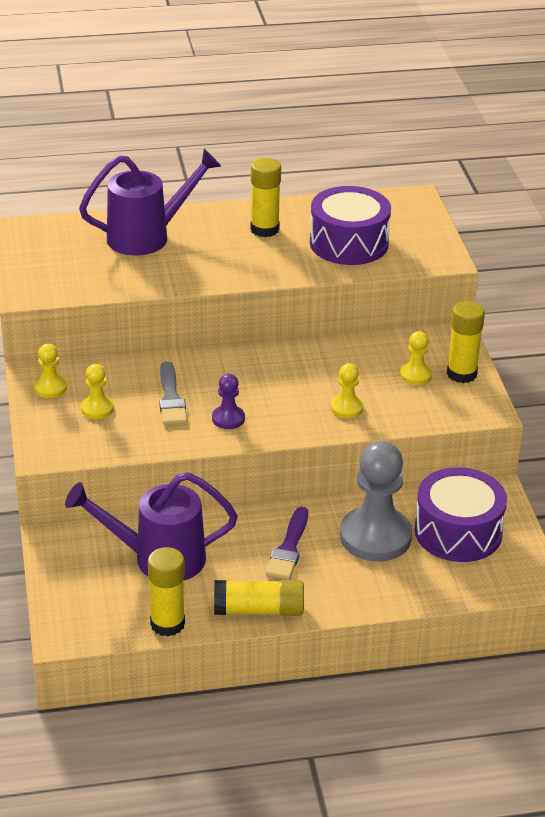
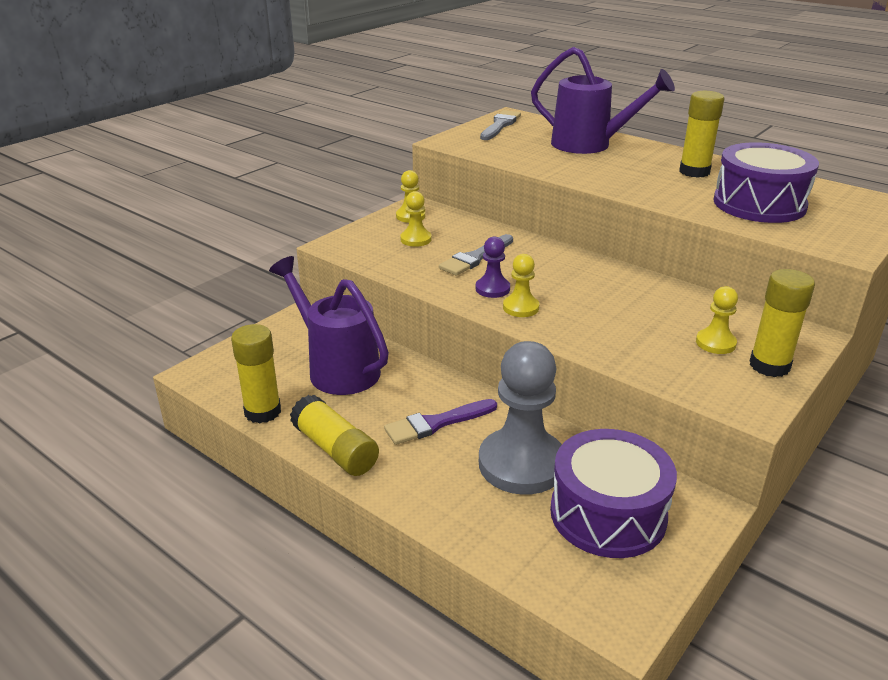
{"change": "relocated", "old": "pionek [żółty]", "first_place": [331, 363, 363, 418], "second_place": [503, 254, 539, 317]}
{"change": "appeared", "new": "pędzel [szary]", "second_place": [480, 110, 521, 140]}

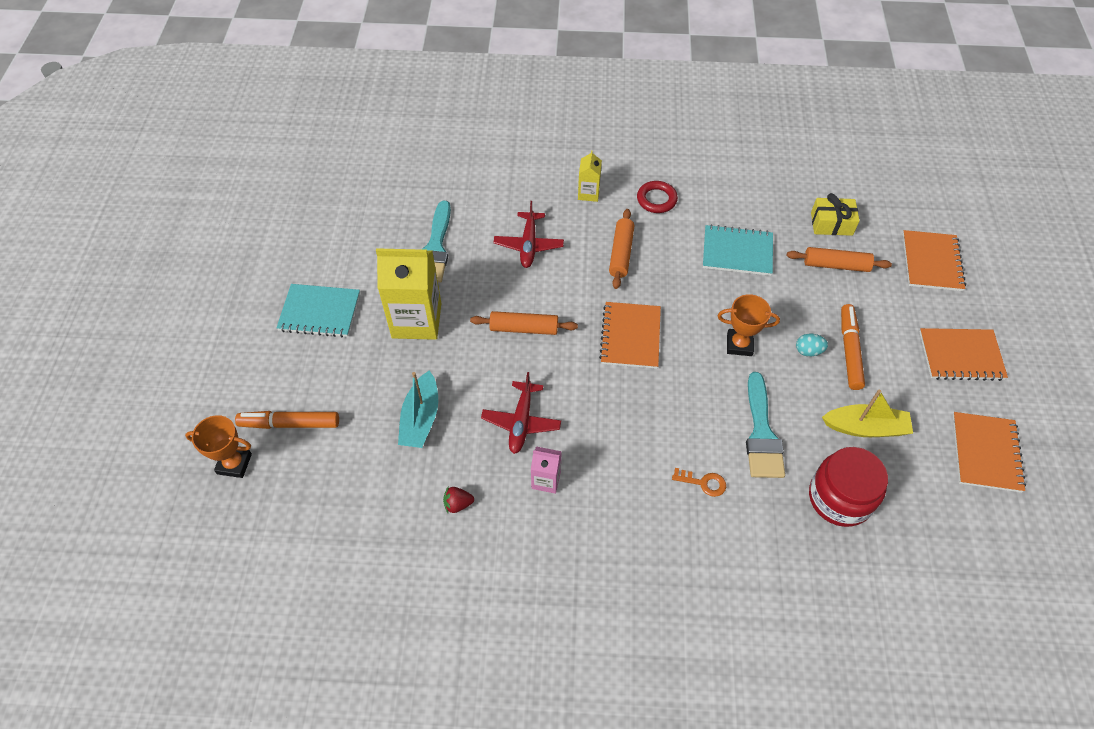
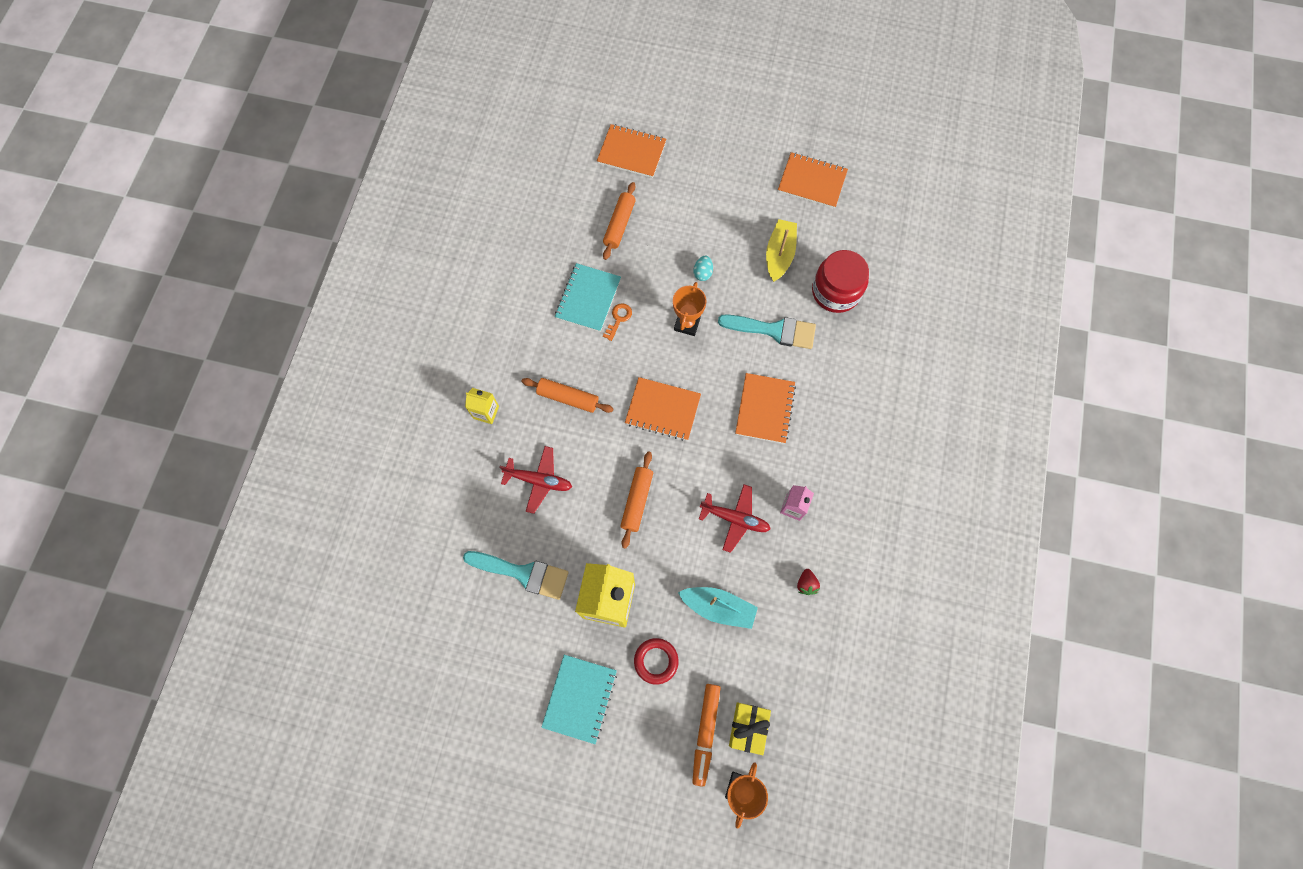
{"change": "relocated", "old": "pierścień [czerwony]", "first_place": [637, 181, 678, 213], "second_place": [634, 638, 679, 684]}
{"change": "relocated", "old": "prezent [żółty]", "first_place": [811, 193, 860, 236], "second_place": [729, 702, 771, 755]}
{"change": "missing", "old": "flamaster [pomarańczowy]", "first_place": [841, 304, 865, 390]}
{"change": "relocated", "old": "zeszyt [pomarańczowy]", "first_place": [919, 328, 1008, 381], "second_place": [735, 373, 796, 444]}
{"change": "relocated", "old": "klucz [pomarańczowy]", "first_place": [672, 468, 726, 497], "second_place": [603, 303, 632, 341]}

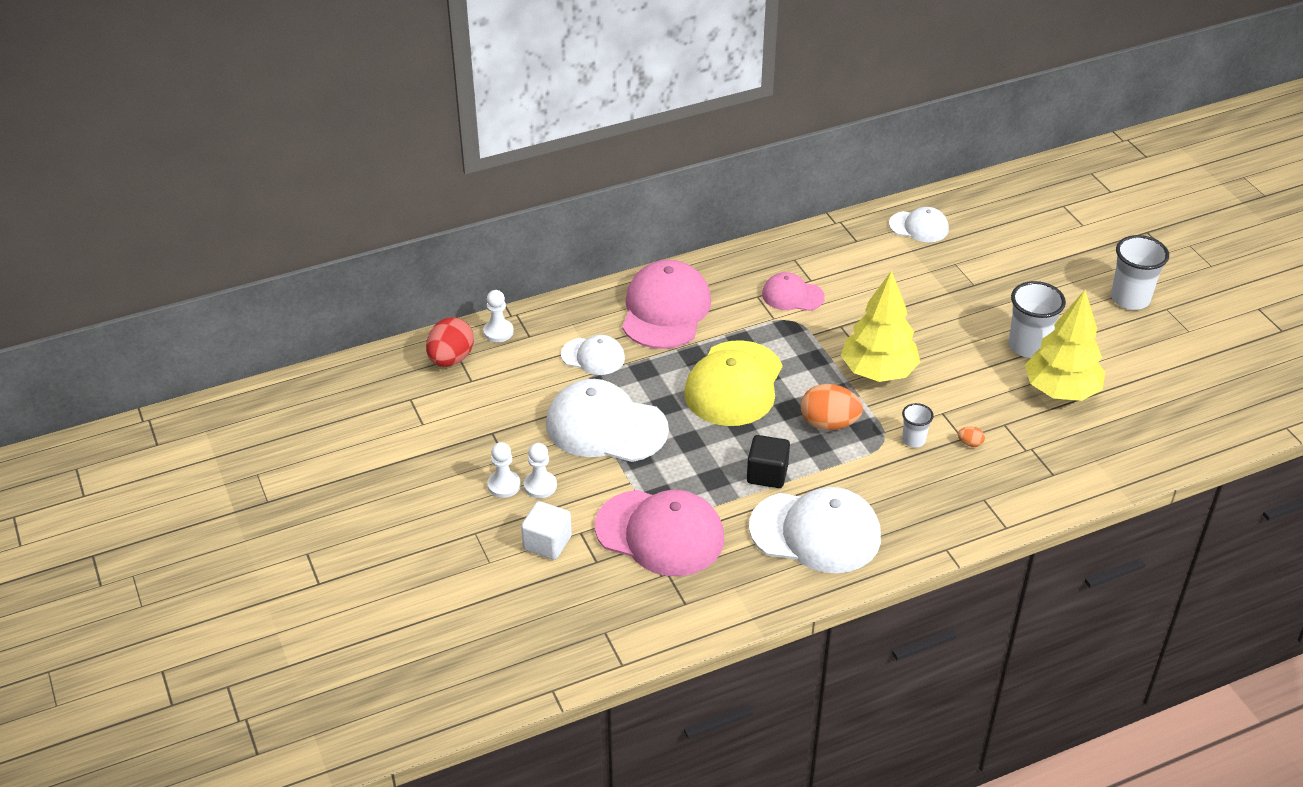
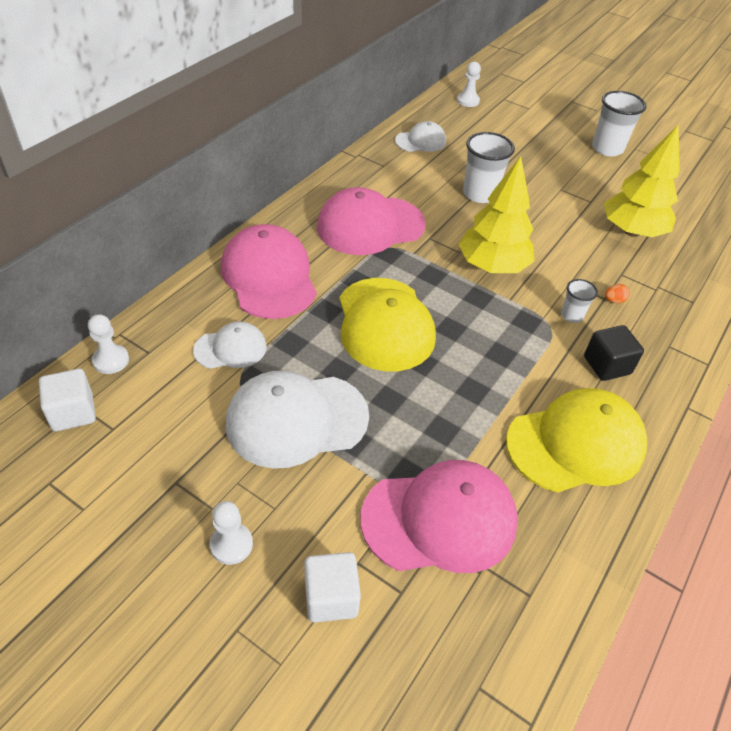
{"change": "size", "old": "czapka [różowy]", "first_place": [762, 272, 825, 311], "second_place": [317, 187, 425, 255], "factor": 1.83}
{"change": "relocated", "old": "szklanka [biały]", "first_place": [1008, 281, 1066, 358], "second_place": [463, 132, 515, 203]}
{"change": "exchanged", "old": "jajko [czerwony]", "new": "sześcian [biały]", "first_place": [426, 317, 474, 367], "second_place": [39, 369, 96, 431]}
{"change": "missing", "old": "jajko [pomarańczowy]", "first_place": [801, 384, 863, 430]}
{"change": "relocated", "old": "sześcian [czarny]", "first_place": [747, 435, 790, 488], "second_place": [584, 325, 644, 381]}
{"change": "relocated", "old": "pionek [biały]", "first_place": [524, 443, 557, 498], "second_place": [457, 62, 481, 107]}
{"change": "colour", "old": "czapka [biały]", "new": "czapka [żółty]", "first_place": [749, 487, 881, 573], "second_place": [506, 388, 647, 493]}

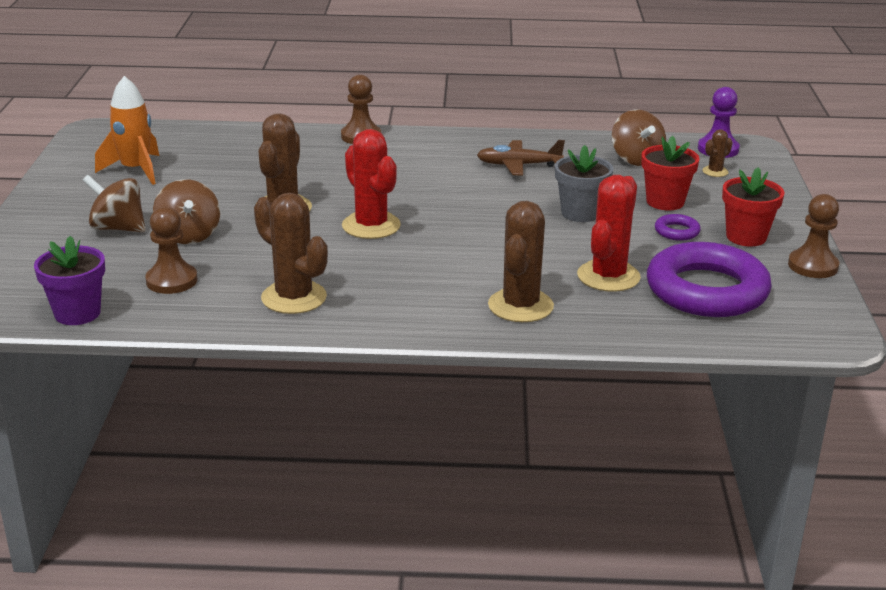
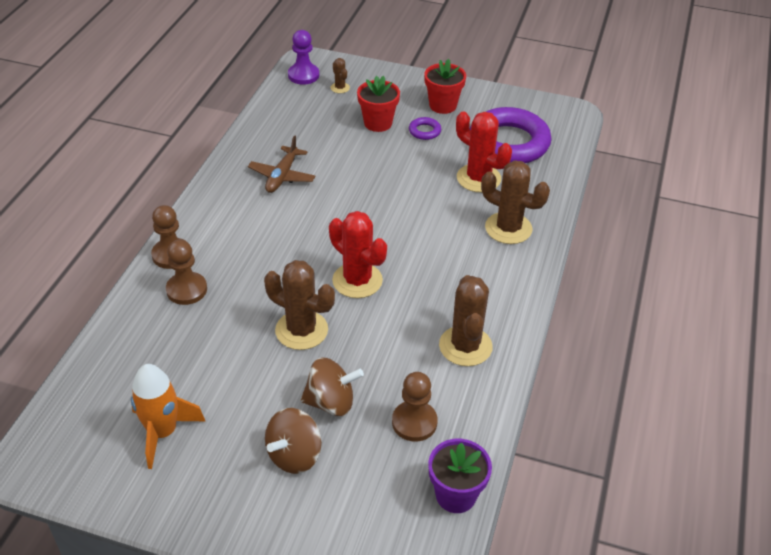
{"change": "missing", "old": "bączek [brązowy]", "first_place": [612, 110, 666, 166]}
{"change": "spun", "old": "kaktus [czerwony]", "first_place": [342, 129, 401, 239], "second_place": [329, 211, 387, 298], "degrees": 60}
{"change": "missing", "old": "doniczka [szary]", "first_place": [555, 145, 613, 222]}
{"change": "spun", "old": "kaktus [brązowy]", "first_place": [254, 193, 328, 314], "second_place": [439, 275, 493, 366], "degrees": -60}
{"change": "relocated", "old": "pionek [brązowy]", "first_place": [788, 194, 839, 278], "second_place": [166, 240, 207, 305]}

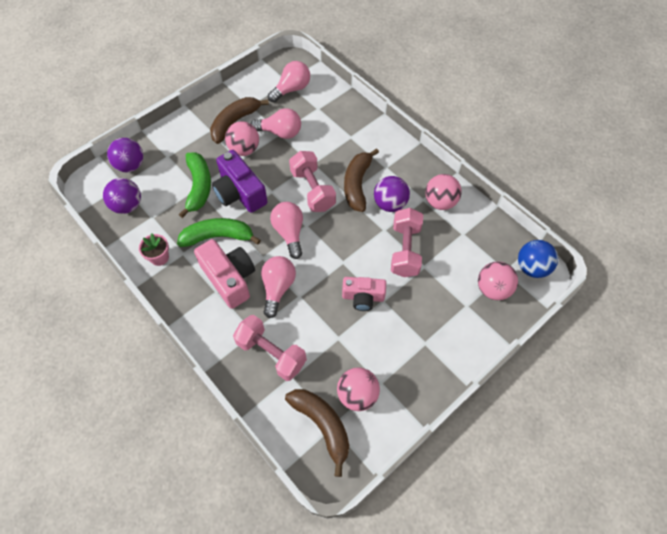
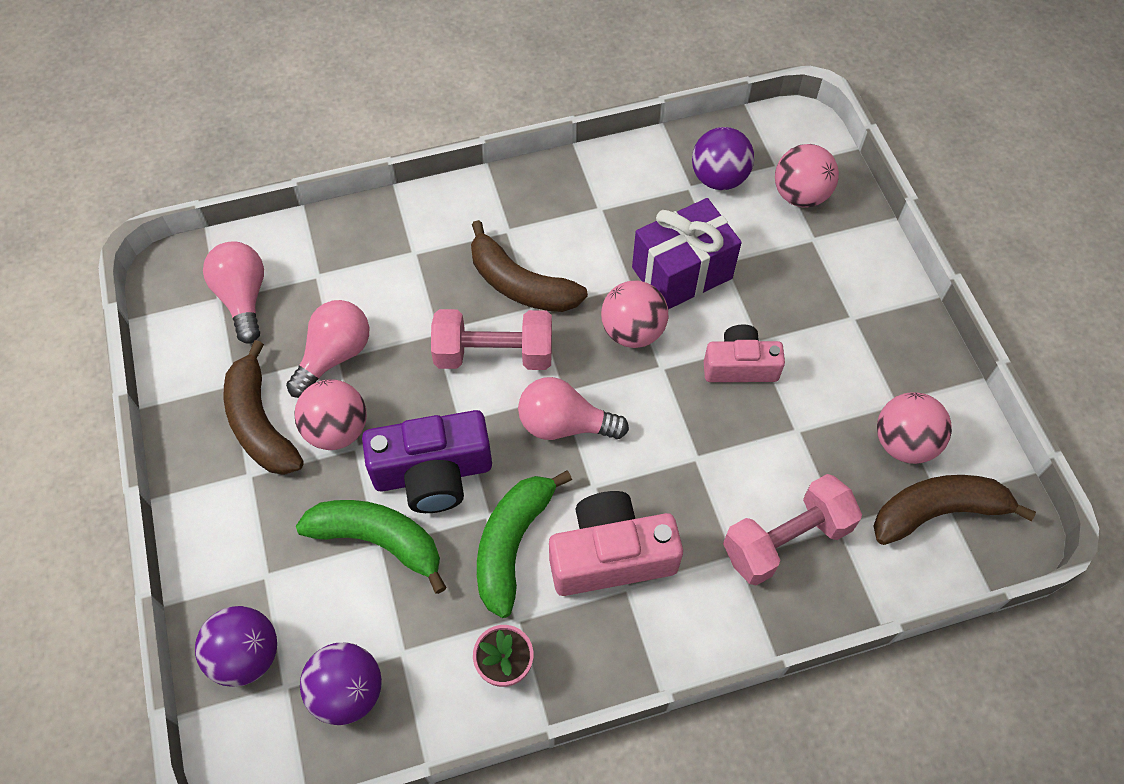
{"change": "relocated", "old": "piłka [różowy]", "first_place": [425, 174, 462, 210], "second_place": [601, 281, 668, 348]}
{"change": "relocated", "old": "piłka [fioletowy]", "first_place": [374, 176, 410, 212], "second_place": [692, 127, 754, 190]}
{"change": "exchanged", "old": "hantel [różowy]", "new": "prezent [fioletowy]", "first_place": [391, 208, 423, 277], "second_place": [632, 198, 742, 309]}
{"change": "missing", "old": "piłka [niebieski]", "first_place": [518, 240, 558, 278]}
{"change": "missing", "old": "żarówka [różowy]", "first_place": [261, 256, 296, 318]}
{"change": "spun", "old": "aparat fotograficzny [różowy]", "first_place": [342, 277, 386, 311], "second_place": [704, 324, 785, 382], "degrees": -120}

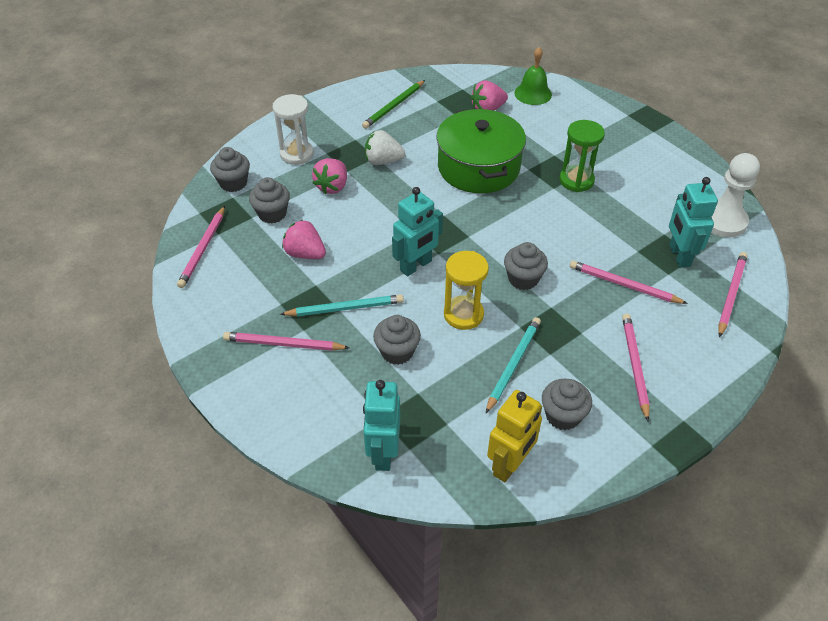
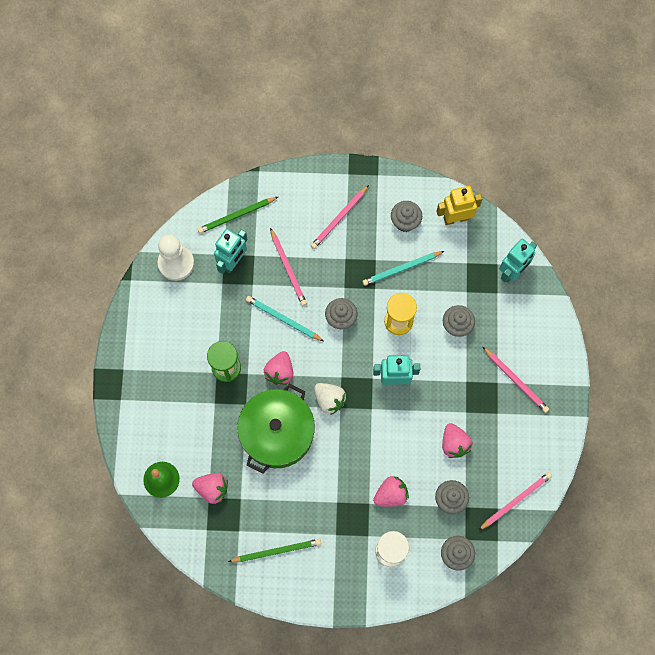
{"change": "relocated", "old": "truskawka [biały]", "first_place": [365, 130, 405, 165], "second_place": [314, 383, 347, 415]}
{"change": "colour", "old": "ołówek [różowy]", "new": "ołówek [zielony]", "first_place": [718, 252, 748, 337], "second_place": [198, 197, 278, 233]}
{"change": "relocated", "old": "ołówek [turkusowy]", "first_place": [280, 295, 404, 316], "second_place": [246, 296, 323, 341]}
{"change": "appeared", "new": "truskawka [różowy]", "second_place": [264, 351, 293, 385]}

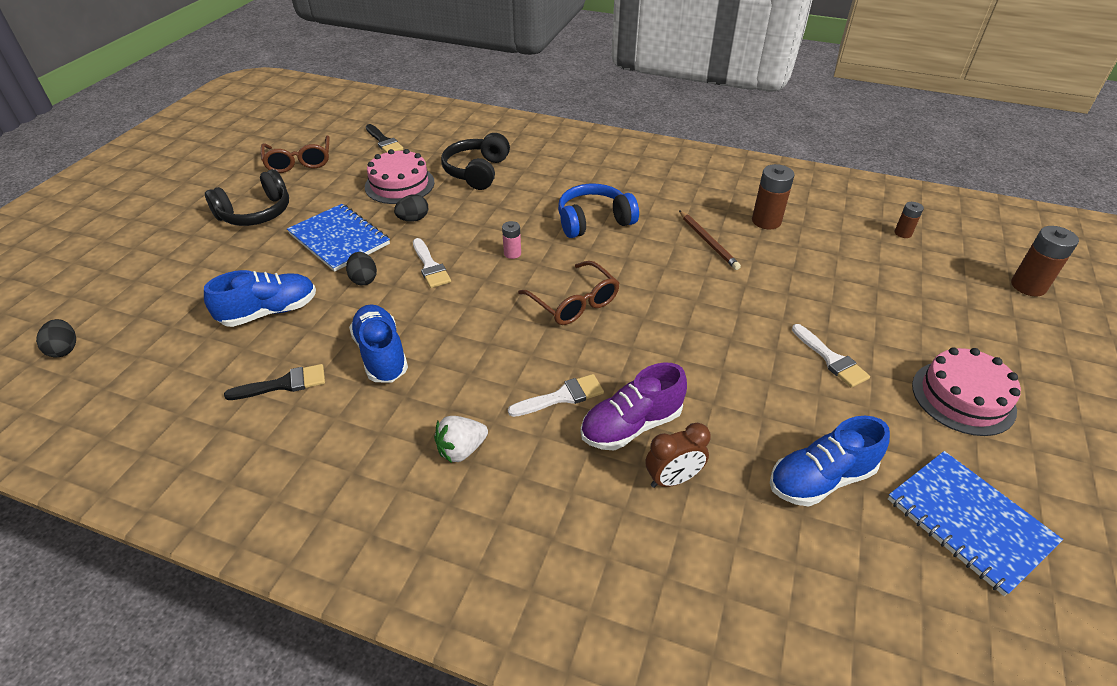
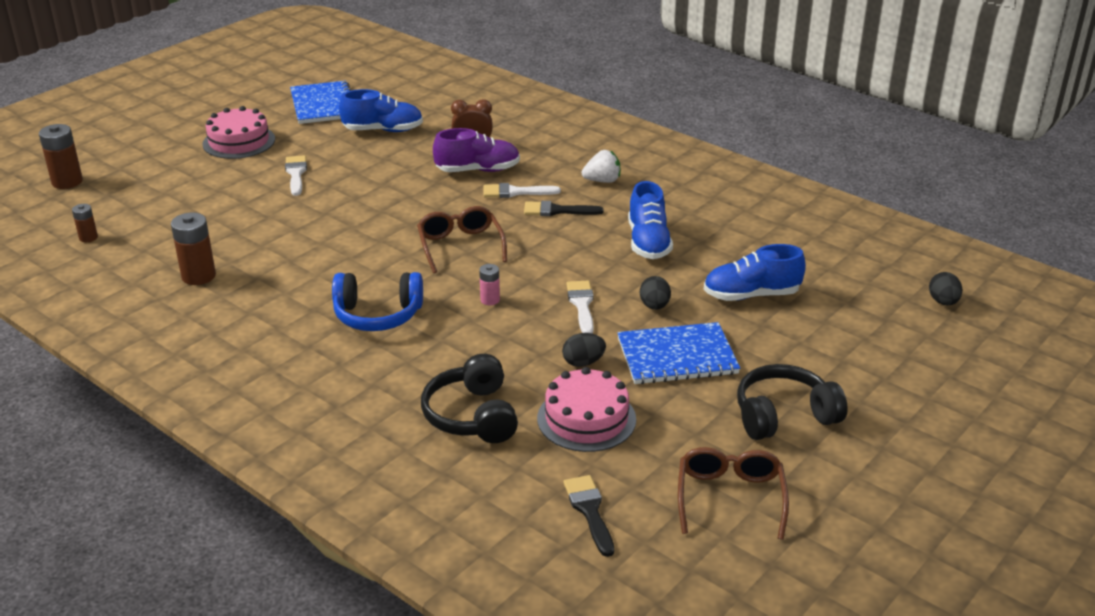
{"change": "spun", "old": "słuchawki [czarny]", "first_place": [441, 133, 510, 190], "second_place": [421, 354, 518, 443], "degrees": 135}
{"change": "spun", "old": "zeszyt [niebieski]", "first_place": [287, 204, 390, 272], "second_place": [617, 322, 740, 384], "degrees": -75}
{"change": "missing", "old": "ołówek [brązowy]", "first_place": [679, 210, 741, 270]}
{"change": "relocated", "old": "pędzel [czarny]", "first_place": [224, 364, 325, 400], "second_place": [524, 201, 604, 216]}

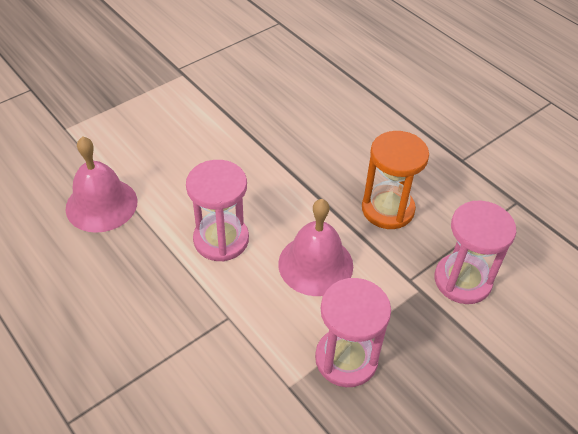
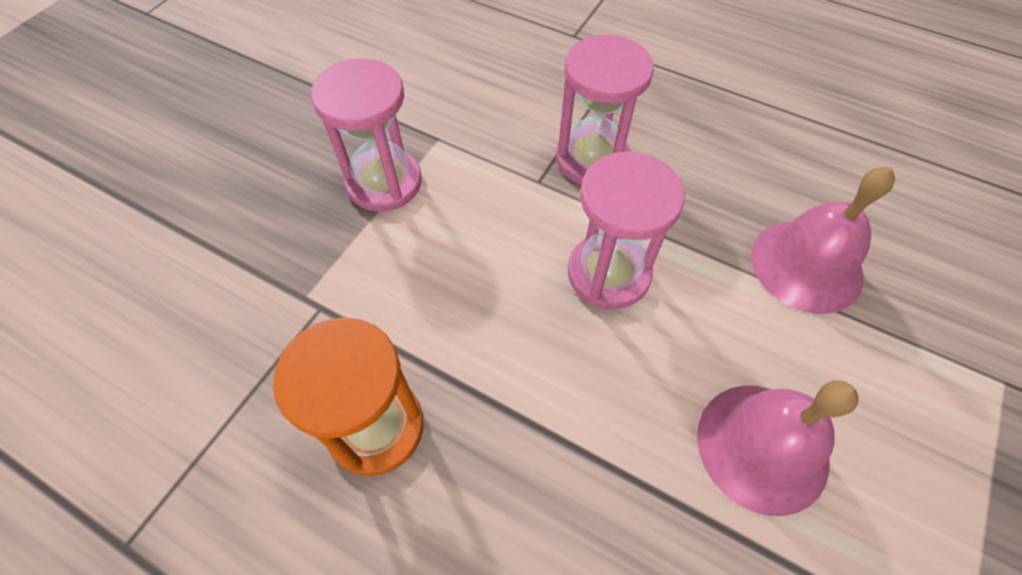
{"change": "relocated", "old": "dzwonek [różowy]", "first_place": [278, 199, 353, 296], "second_place": [697, 380, 859, 516]}
{"change": "relocated", "old": "klepsydra [różowy]", "first_place": [434, 201, 516, 304], "second_place": [556, 35, 654, 184]}

